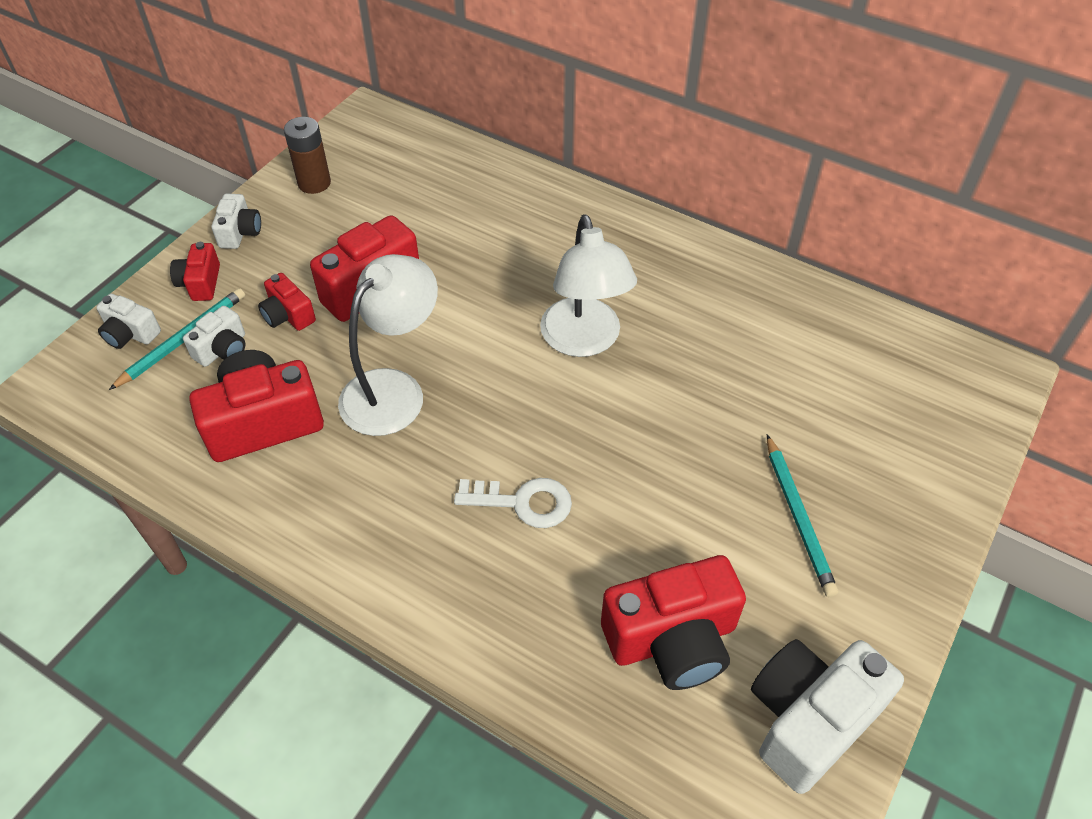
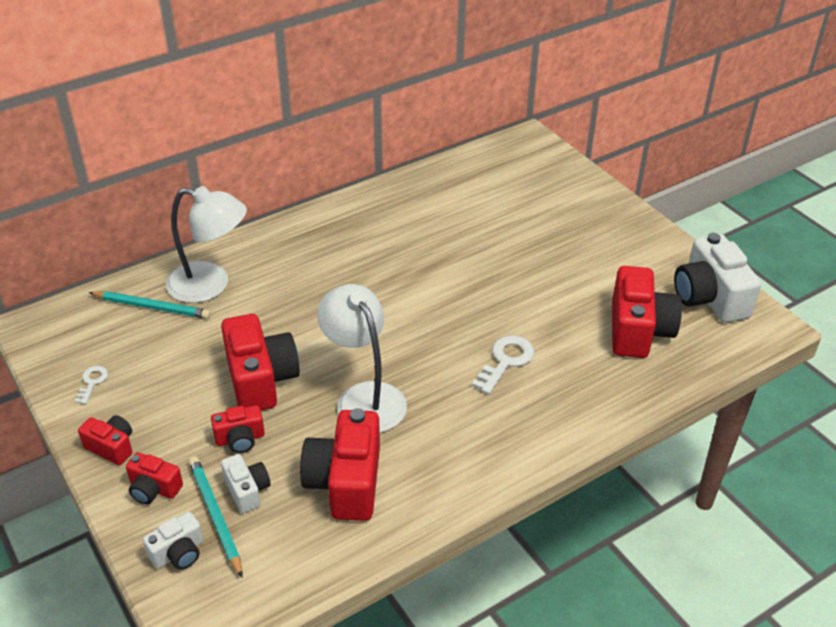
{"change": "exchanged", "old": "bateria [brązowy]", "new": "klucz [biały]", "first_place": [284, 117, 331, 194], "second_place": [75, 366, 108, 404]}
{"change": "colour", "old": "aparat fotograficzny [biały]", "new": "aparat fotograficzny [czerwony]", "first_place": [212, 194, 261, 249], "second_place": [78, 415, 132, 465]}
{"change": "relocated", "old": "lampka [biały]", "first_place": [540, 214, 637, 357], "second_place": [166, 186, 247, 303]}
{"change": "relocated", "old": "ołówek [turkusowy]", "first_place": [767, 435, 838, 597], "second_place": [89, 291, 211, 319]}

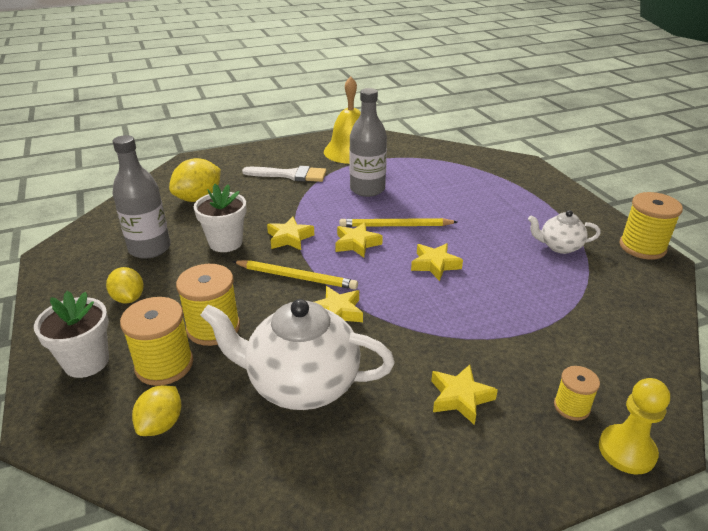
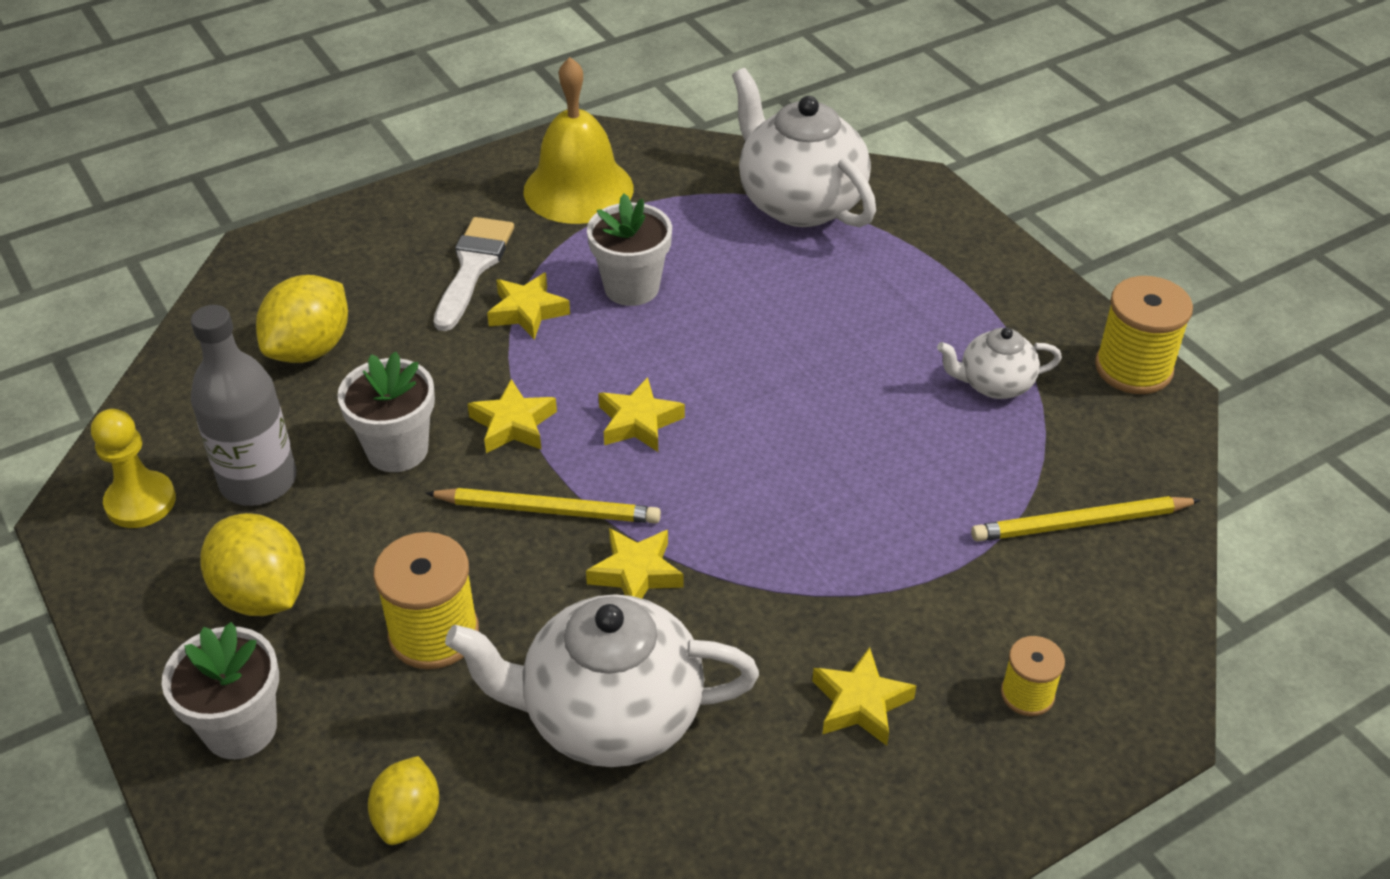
{"change": "exchanged", "old": "butelka [szary]", "new": "doniczka [biały]", "first_place": [349, 88, 387, 197], "second_place": [587, 194, 672, 306]}
{"change": "spun", "old": "pędzel [biały]", "first_place": [242, 166, 326, 182], "second_place": [434, 217, 514, 331], "degrees": -75}
{"change": "relocated", "old": "ołówek [żółty]", "first_place": [340, 218, 457, 227], "second_place": [971, 496, 1201, 542]}
{"change": "relocated", "old": "gwiazda [żółty]", "first_place": [411, 243, 463, 281], "second_place": [487, 272, 570, 340]}
{"change": "size", "old": "cytryna [żółty]", "first_place": [106, 267, 144, 303], "second_place": [200, 513, 305, 616], "factor": 1.56}
{"change": "missing", "old": "szpulka [żółty]", "first_place": [120, 297, 193, 386]}
{"change": "relocated", "old": "pionek [żółty]", "first_place": [599, 378, 670, 474], "second_place": [91, 409, 176, 528]}
{"change": "appeared", "new": "imbryk [biały]", "second_place": [732, 68, 876, 227]}

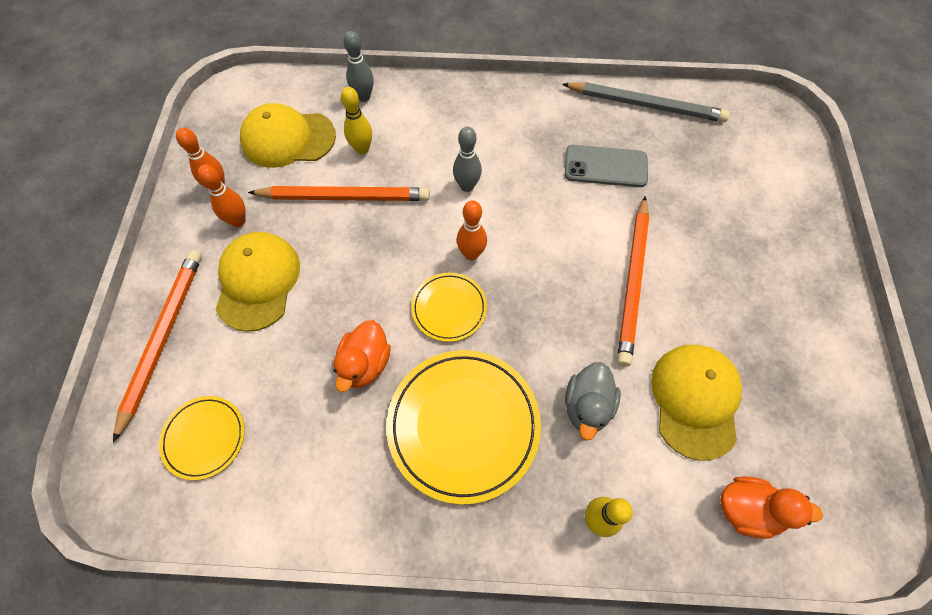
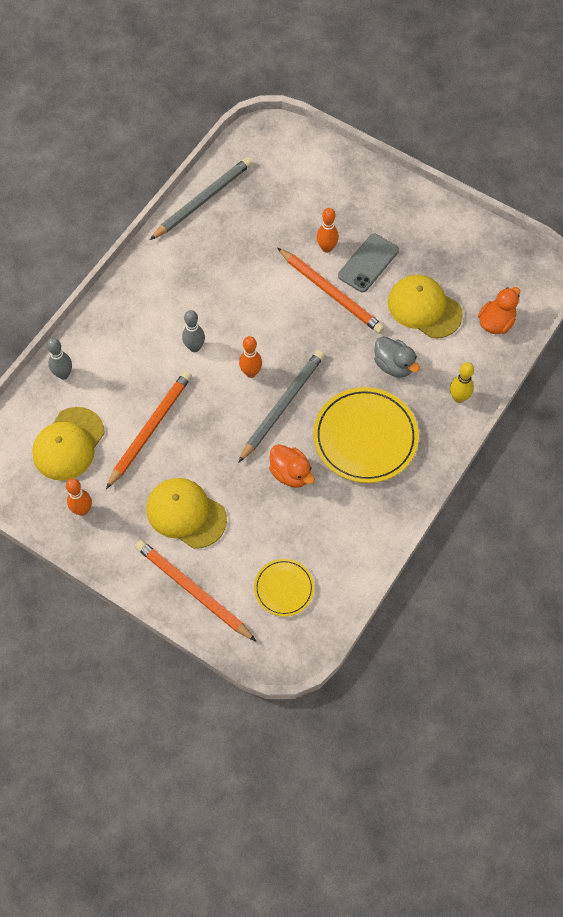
{"change": "missing", "old": "kręgiel [żółty]", "first_place": [341, 87, 372, 155]}
{"change": "relocated", "old": "telefon [szary]", "first_place": [565, 145, 648, 187], "second_place": [338, 234, 399, 292]}
{"change": "relocated", "old": "kręgiel [pomarańczowy]", "first_place": [198, 164, 246, 227], "second_place": [317, 208, 339, 253]}
{"change": "exchanged", "old": "talerz [żółty]", "new": "ołówek [szary]", "first_place": [411, 273, 487, 342], "second_place": [238, 350, 325, 463]}

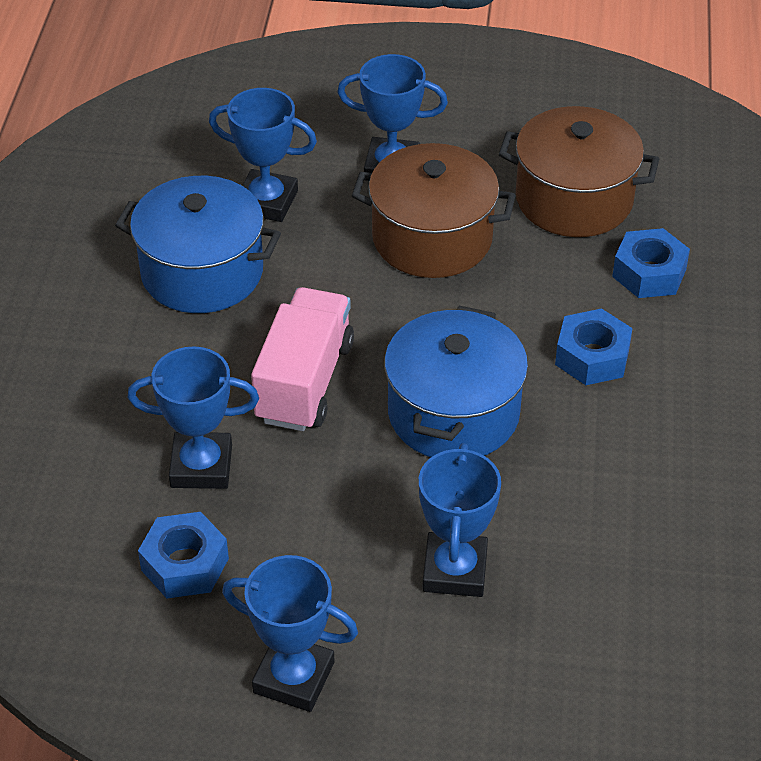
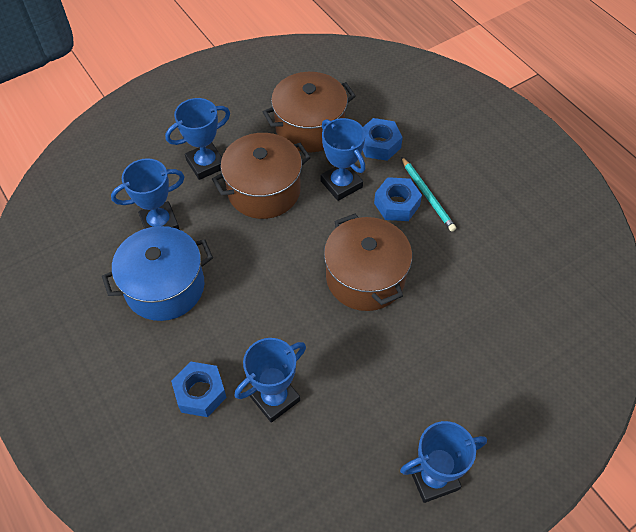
{"change": "missing", "old": "ciężarówka [różowy]", "first_place": [251, 287, 354, 431]}
{"change": "colour", "old": "garnek [niebieski]", "new": "garnek [brązowy]", "first_place": [384, 306, 528, 457], "second_place": [324, 214, 412, 311]}
{"change": "relocated", "old": "puchar [niebieski]", "first_place": [419, 443, 501, 597], "second_place": [321, 118, 365, 201]}
{"change": "relocated", "old": "nakrętka [niebieski]", "first_place": [138, 512, 229, 598], "second_place": [171, 362, 227, 417]}
{"change": "appeared", "new": "ołówek [turkusowy]", "second_place": [401, 157, 456, 232]}

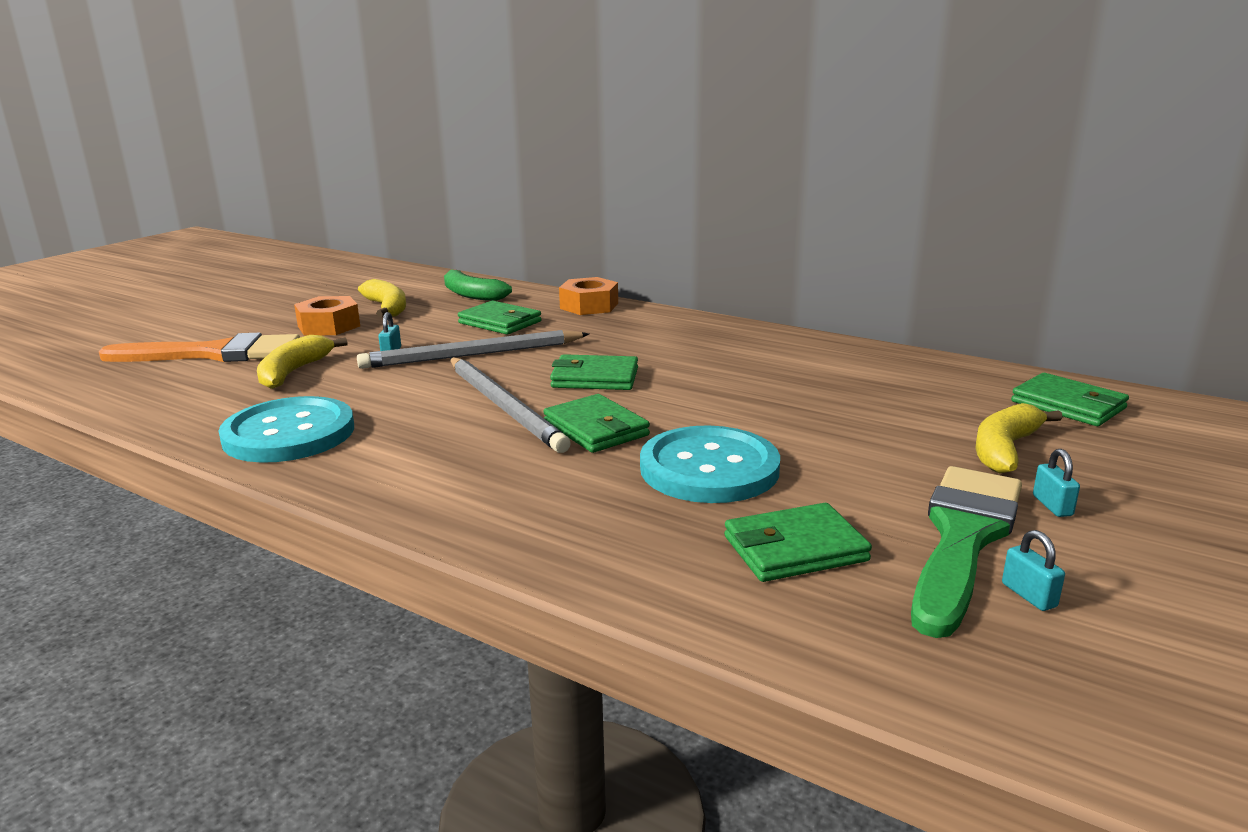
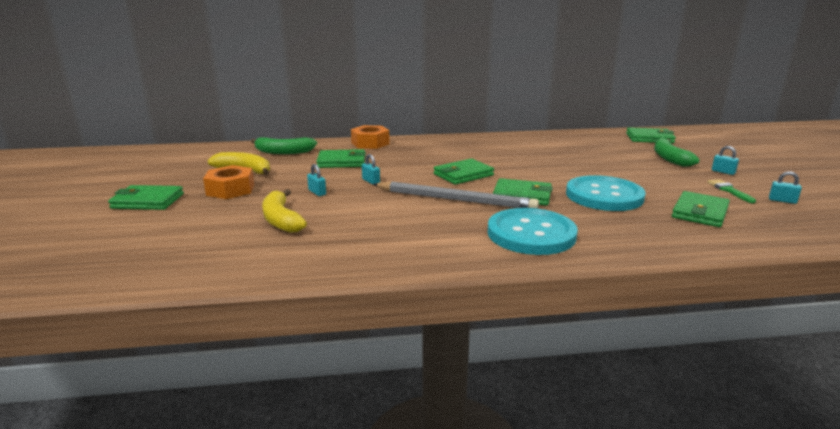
{"change": "exchanged", "old": "ołówek [szary]", "new": "kłódka [turkusowy]", "first_place": [357, 330, 589, 369], "second_place": [362, 154, 380, 184]}
{"change": "missing", "old": "pędzel [pomarańczowy]", "first_place": [99, 333, 300, 362]}
{"change": "relocated", "old": "guzik [turkusowy]", "first_place": [218, 396, 354, 463], "second_place": [488, 208, 578, 255]}
{"change": "colour", "old": "banan [żółty]", "new": "banan [zielony]", "first_place": [975, 403, 1063, 473], "second_place": [654, 137, 700, 167]}
{"change": "size", "old": "pędzel [zielony]", "first_place": [911, 466, 1022, 638], "second_place": [707, 179, 756, 203], "factor": 0.42}
{"change": "appeared", "new": "portfel [zielony]", "second_place": [108, 185, 184, 210]}

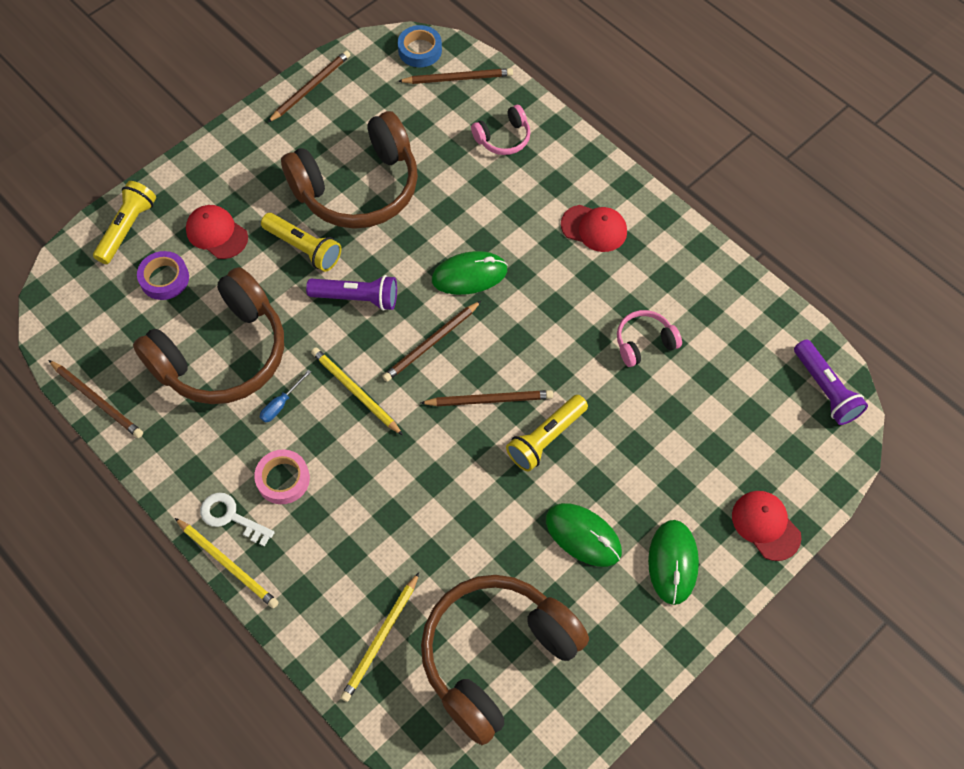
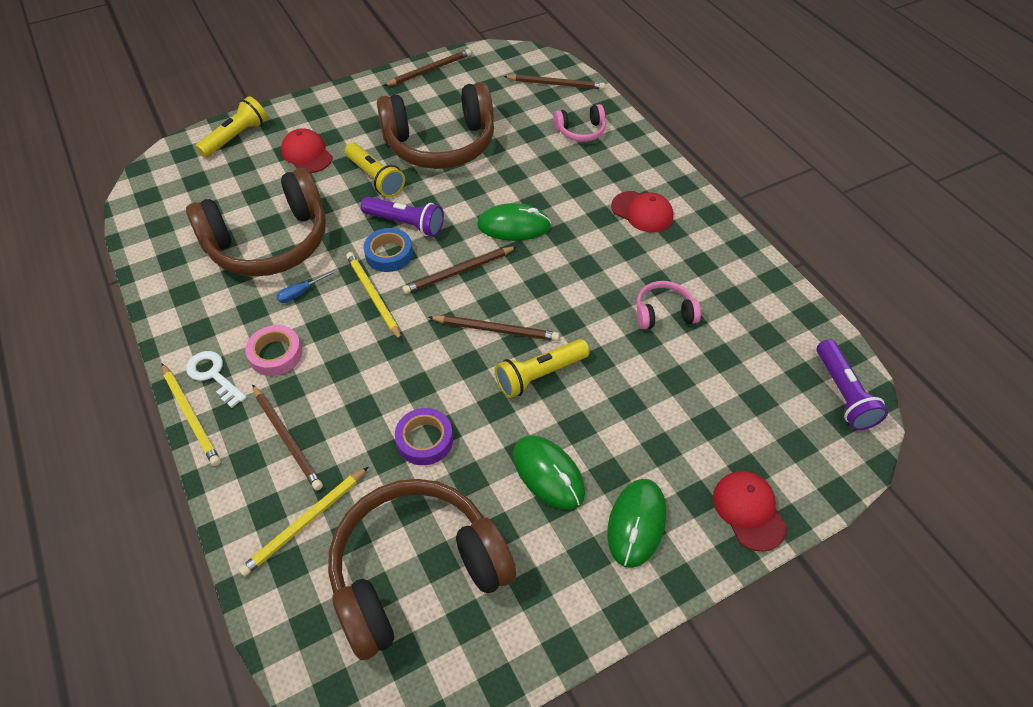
{"change": "relocated", "old": "taśma klejąca [niebieski]", "first_place": [398, 25, 442, 67], "second_place": [364, 228, 413, 272]}
{"change": "relocated", "old": "taśma klejąca [fioletowy]", "first_place": [137, 251, 189, 300], "second_place": [395, 408, 453, 465]}
{"change": "relocated", "old": "ołówek [brązowy]", "first_place": [48, 360, 143, 438], "second_place": [252, 384, 323, 491]}

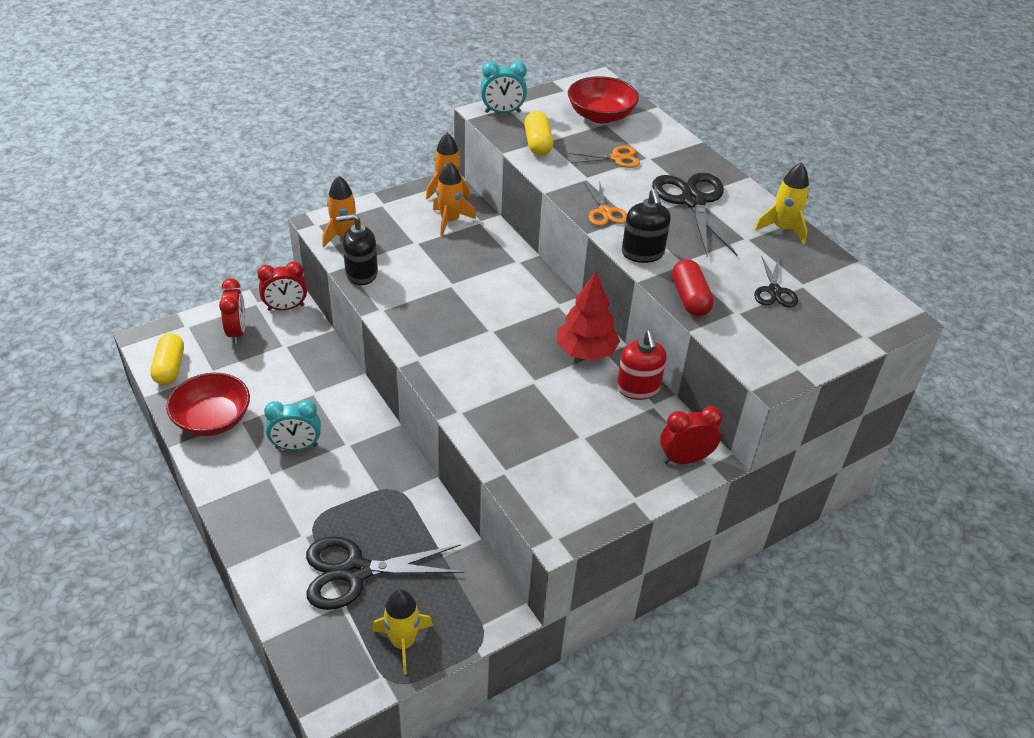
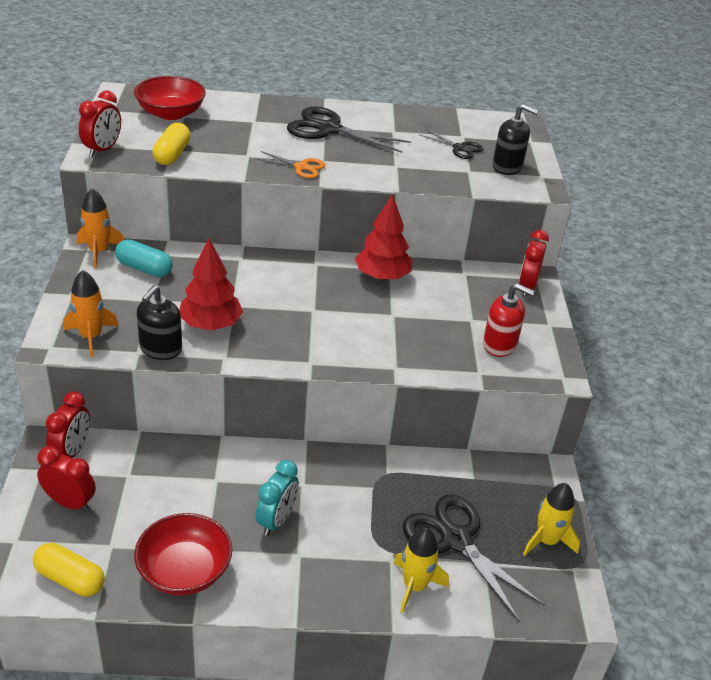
{"change": "colour", "old": "budzik [turkusowy]", "new": "budzik [czerwony]", "first_place": [480, 61, 527, 113], "second_place": [79, 90, 121, 157]}
{"change": "spun", "old": "kapsułka [żółty]", "first_place": [524, 111, 553, 156], "second_place": [152, 123, 191, 165], "degrees": 75}
{"change": "missing", "old": "nożyczki [pomarańczowy]", "first_place": [569, 146, 640, 168]}
{"change": "exchanged", "old": "rakieta [pomarańczowy]", "new": "kapsułka [turkusowy]", "first_place": [433, 162, 476, 236], "second_place": [115, 239, 173, 277]}
{"change": "relocated", "old": "rakieta [żółty]", "first_place": [754, 162, 809, 244], "second_place": [394, 528, 449, 613]}
{"change": "relocated", "old": "dozownik mydła [czarny]", "first_place": [622, 188, 671, 263], "second_place": [493, 104, 539, 175]}
{"change": "missing", "old": "kapsułka [czerwony]", "first_place": [672, 259, 714, 316]}
{"change": "relocated", "old": "dozownik mydła [czerwony]", "first_place": [617, 331, 666, 400], "second_place": [483, 283, 535, 357]}
{"change": "spun", "old": "nożyczki [czarny]", "first_place": [306, 536, 465, 610], "second_place": [403, 494, 545, 623], "degrees": 120}
{"change": "appeared", "new": "drzewko [czerwony]", "second_place": [179, 239, 243, 331]}

